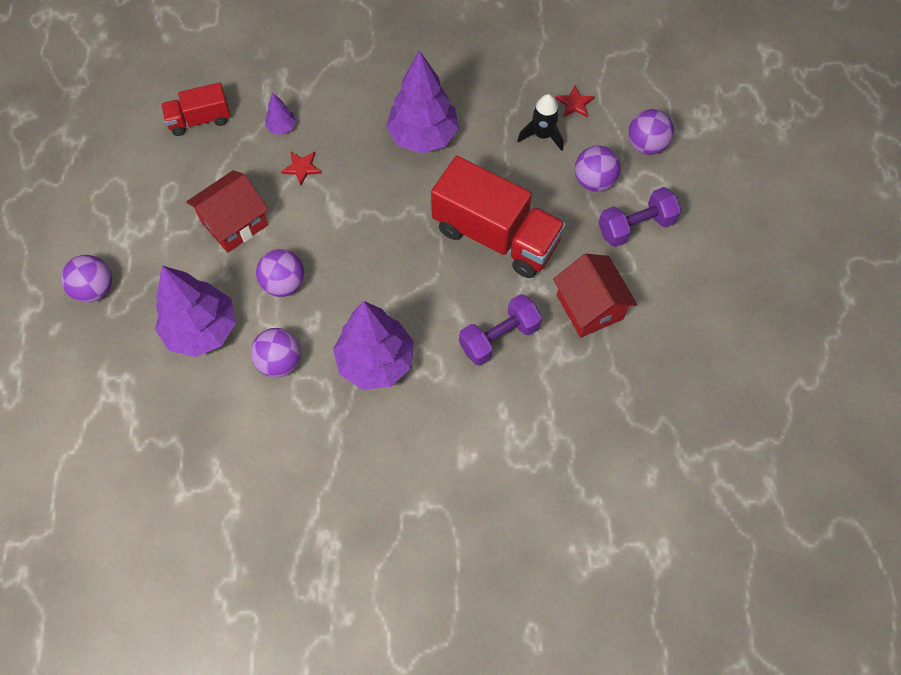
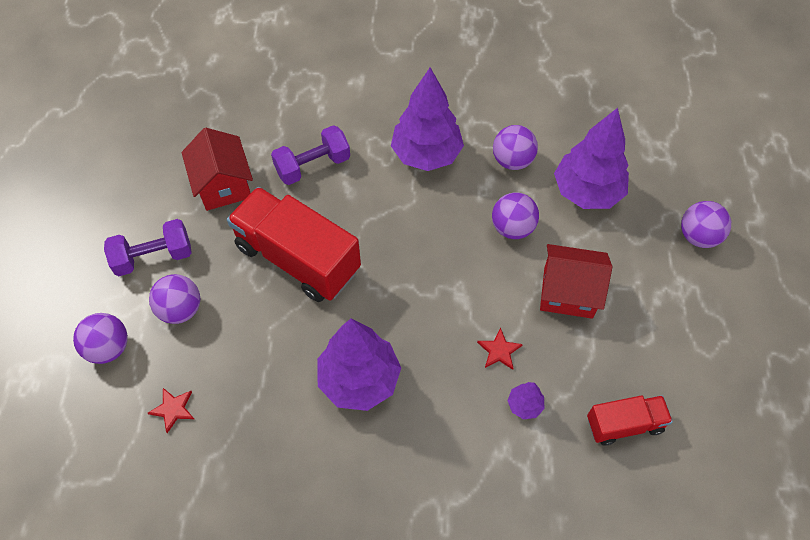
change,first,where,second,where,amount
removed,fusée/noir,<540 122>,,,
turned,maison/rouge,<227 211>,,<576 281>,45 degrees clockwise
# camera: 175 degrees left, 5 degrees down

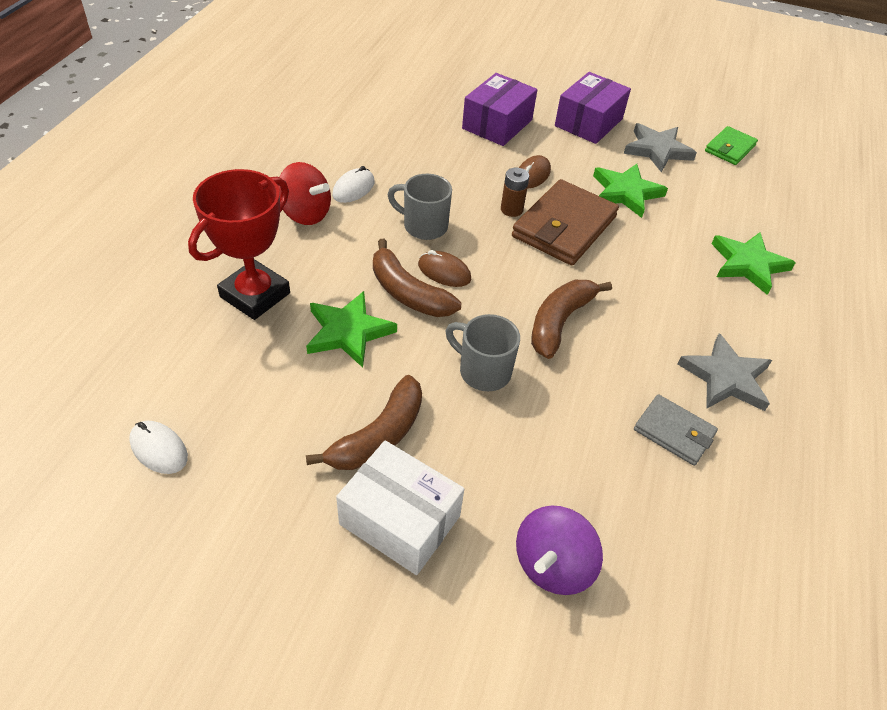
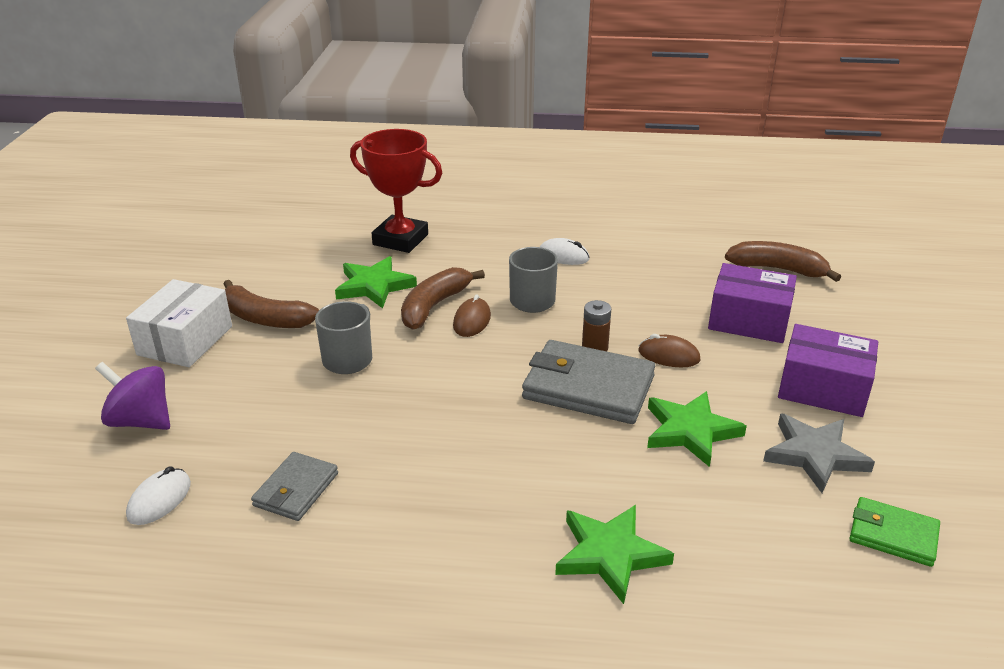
change,first,where,second,where,amount
removed,toupie/rouge,<304 193>,,,
removed,étoile/gris,<725 372>,,,
moved,souris/blanc,<158 447>,,<158 495>,
moved,banane/marron,<571 319>,,<783 261>,
recoloured,portefeuille/marron,<565 222>,portefeuille/gris,<588 382>,
# camera: 80 degrees right, 15 degrees down

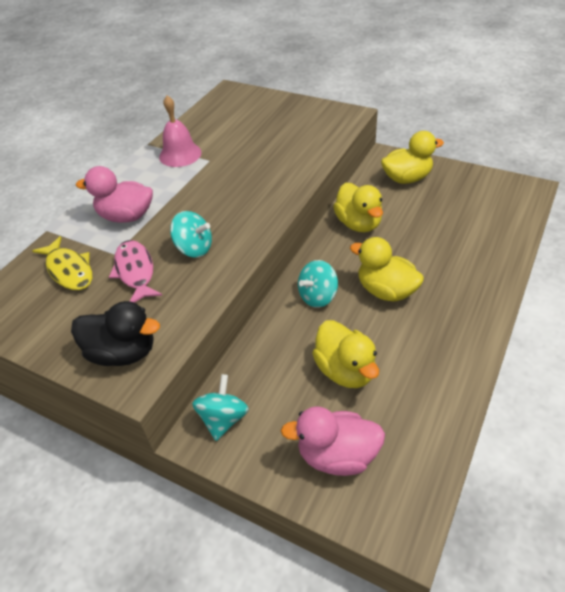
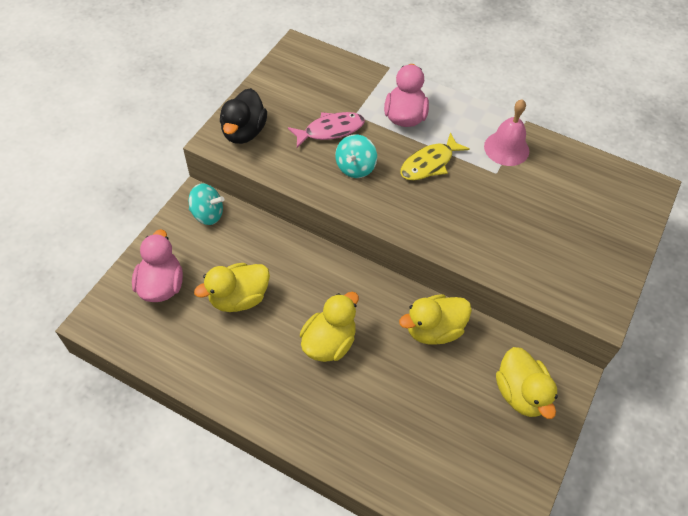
change,first,where,second,where,amount
removed,toupie/turquoise,<318 284>,,,
moved,poisson/jaune,<62 263>,,<435 156>,
# camera: 85 degrees right, 10 degrees up

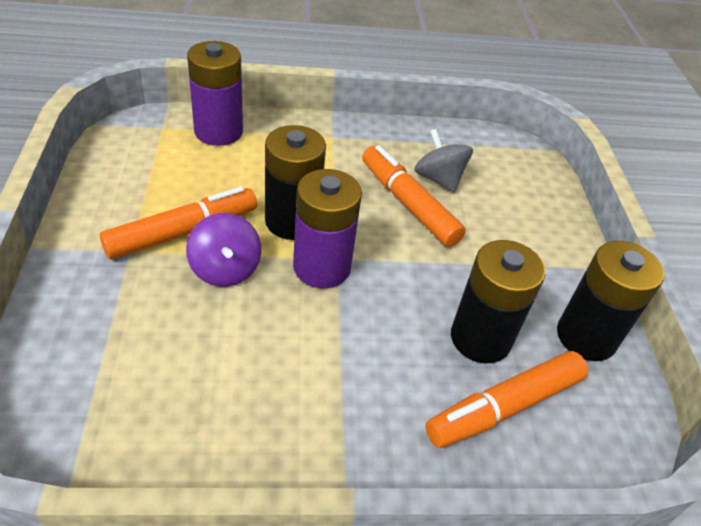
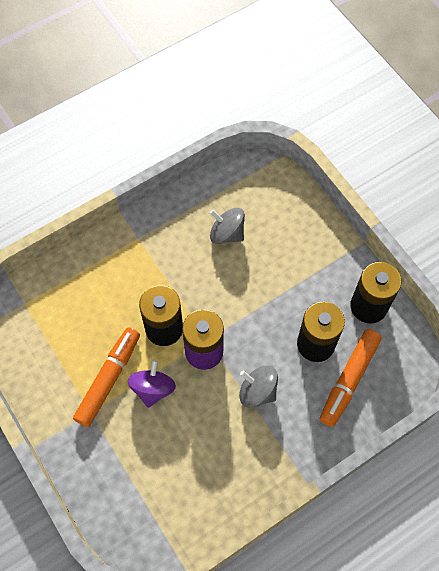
change,first,where,second,where,amount
removed,pile/violet,<215 93>,,,
removed,feutre/orange,<414 196>,,,
added,,,toupie/gris,<258 387>,
turned,toupie/violet,<223 250>,,<152 384>,120 degrees counterclockwise
# camera: 25 degrees left, 20 degrees up

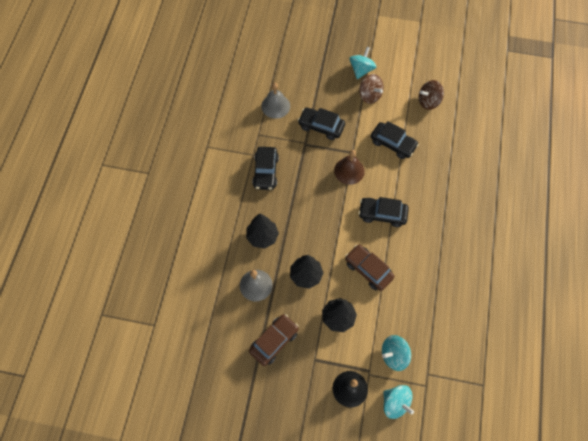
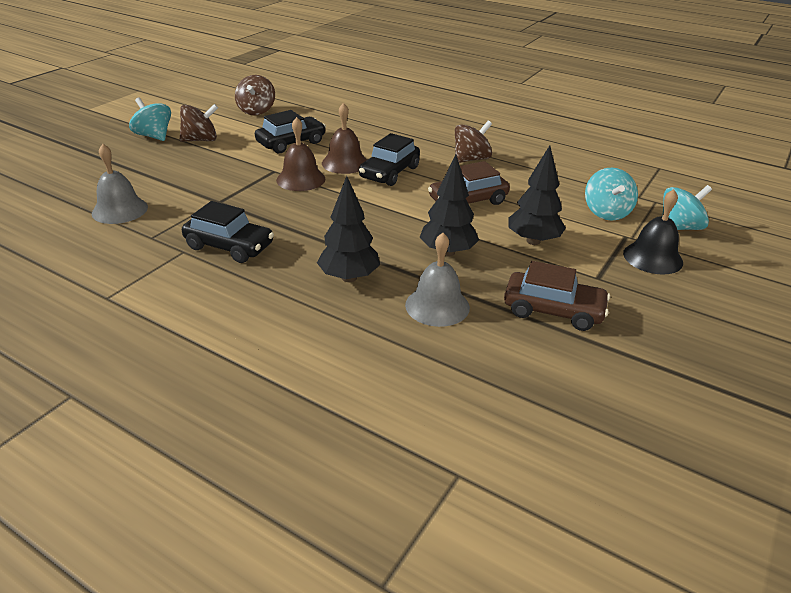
change,first,where,second,where,amount
removed,voiture/noir,<321 123>,,,
added,,,cloche/marron,<344 138>,
added,,,toupie/marron,<473 142>,
turned,voiture/marron,<274 340>,,<557 296>,135 degrees clockwise
# camera: 70 degrees left, 30 degrees down

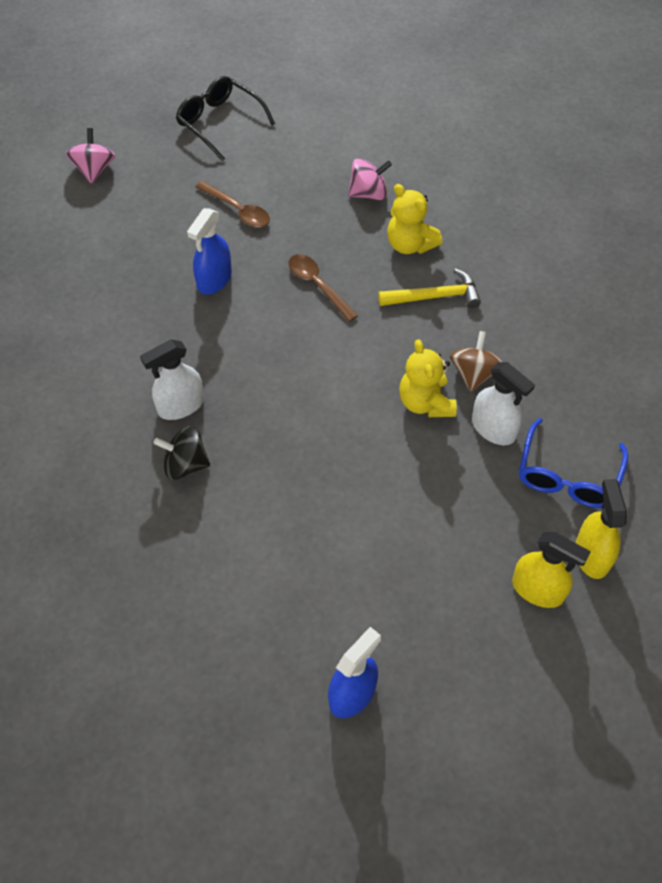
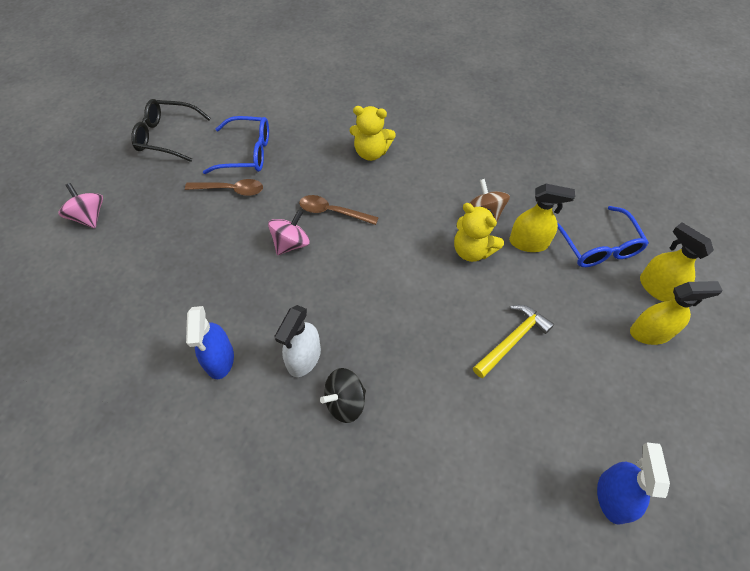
change,first,where,second,where,amount
added,,,lunettes/bleu,<236 145>,
moved,vaporisateur/bleu,<209 251>,,<210 342>,
moved,toupie/rose,<370 179>,,<289 232>,
moved,marteau/jaune,<429 288>,,<513 341>,
recoloured,vaporisateur/blanc,<503 403>,vaporisateur/jaune,<542 218>,
# camera: 35 degrees left, 0 degrees up

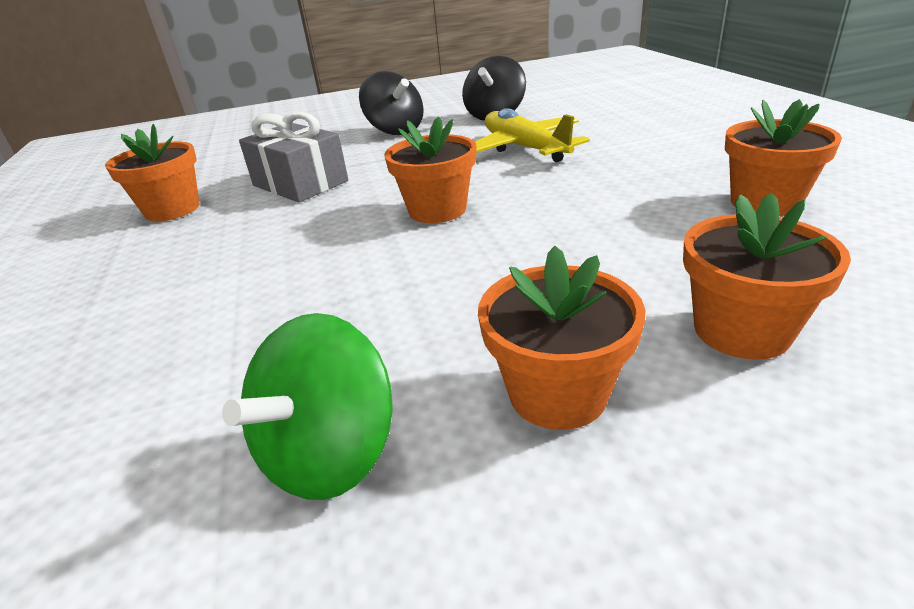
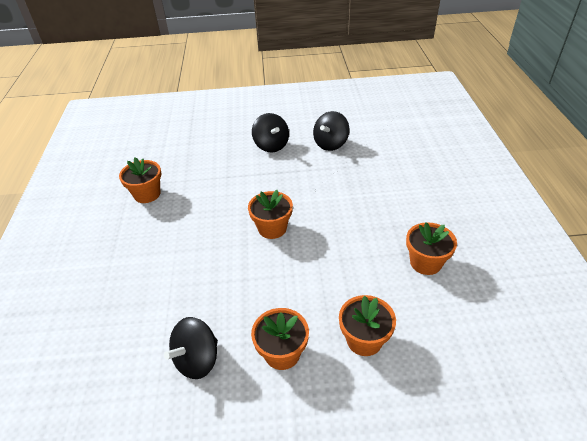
change,first,where,second,where,amount
removed,cadeau/gris,<293 157>,,,
removed,avion/jaune,<532 135>,,,
recoloured,toupie/vert,<307 406>,toupie/noir,<191 348>,
# camera: 10 degrees right, 10 degrees up

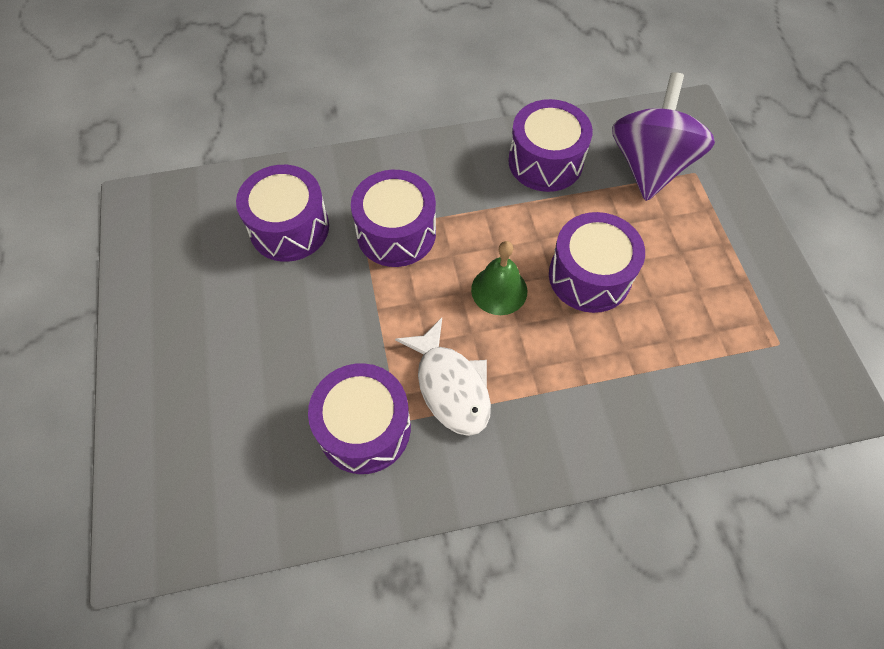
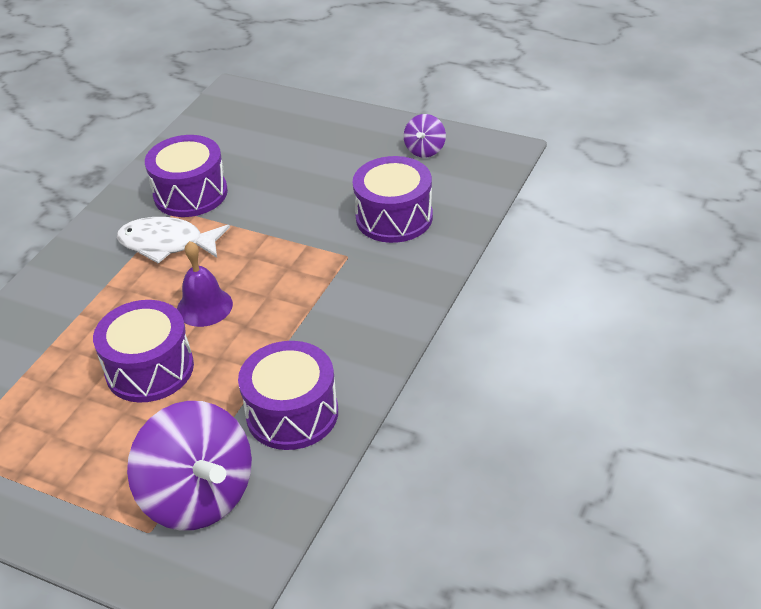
change,first,where,second,where,amount
removed,tambour/violet,<393 218>,,,
added,,,toupie/violet,<425 136>,
recoloured,cloche/vert,<499 278>,cloche/violet,<205 284>,
# camera: 130 degrees right, 20 degrees down

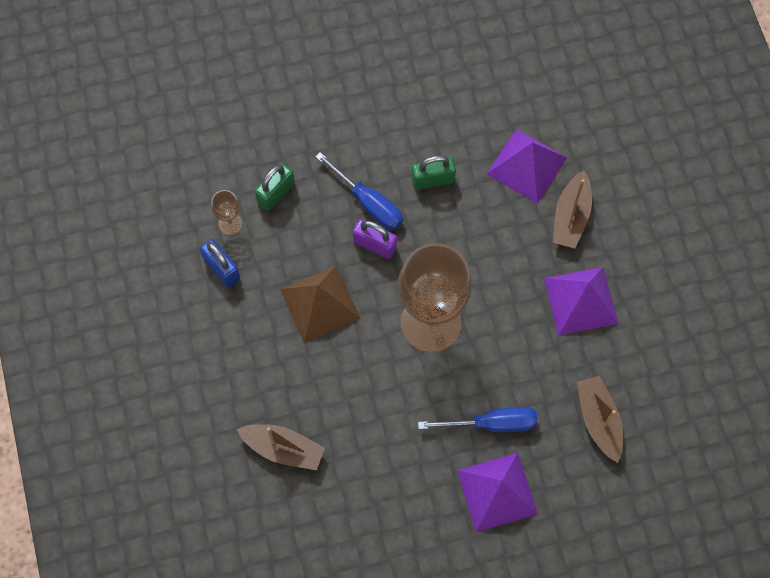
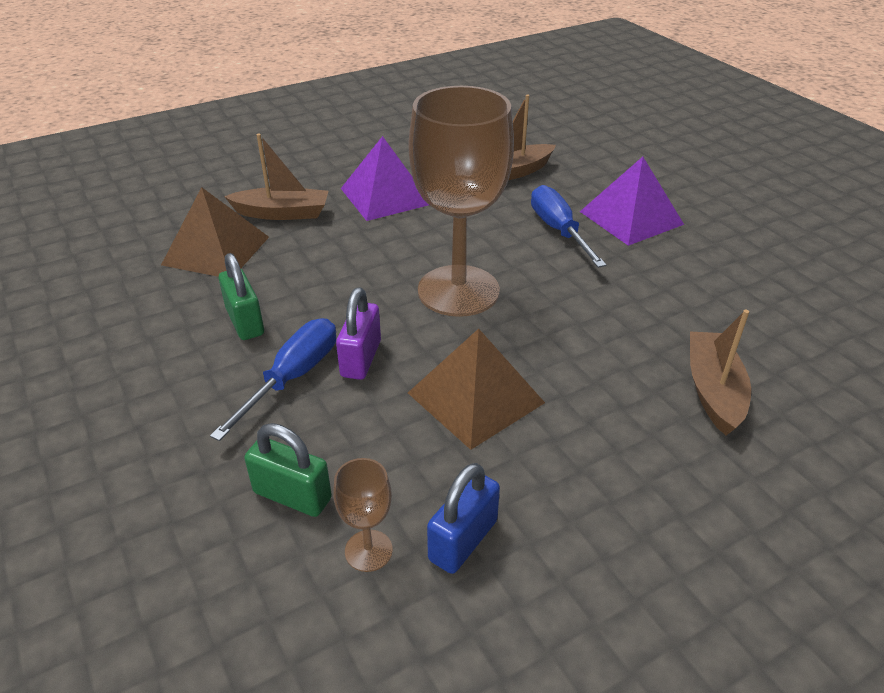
change,first,where,second,where,amount
recoloured,pyramide/violet,<527 166>,pyramide/marron,<215 232>,
# camera: 105 degrees left, 30 degrees down

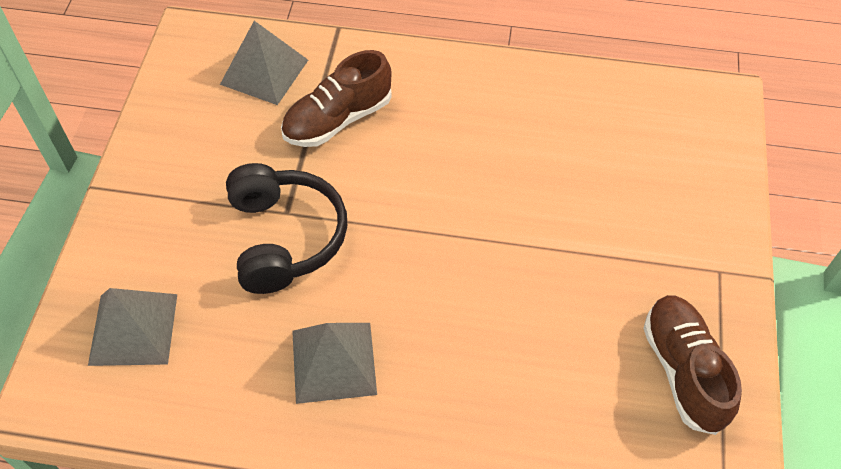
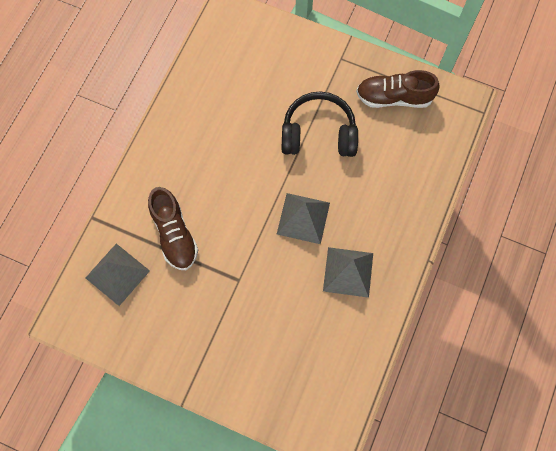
change,first,where,second,where,amount
moved,pyramide/gris,<132 327>,,<303 218>,
moved,casque audio/noir,<286 228>,,<319 124>,
# camera: 75 degrees left, 15 degrees up

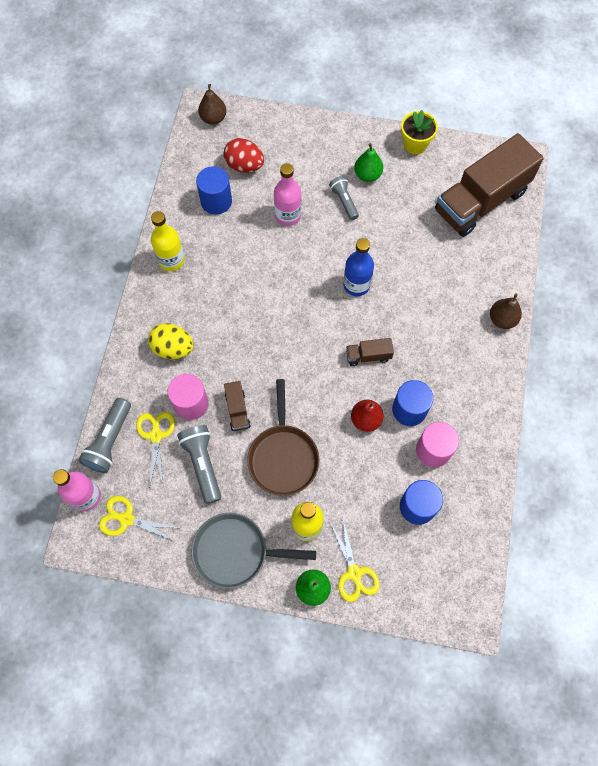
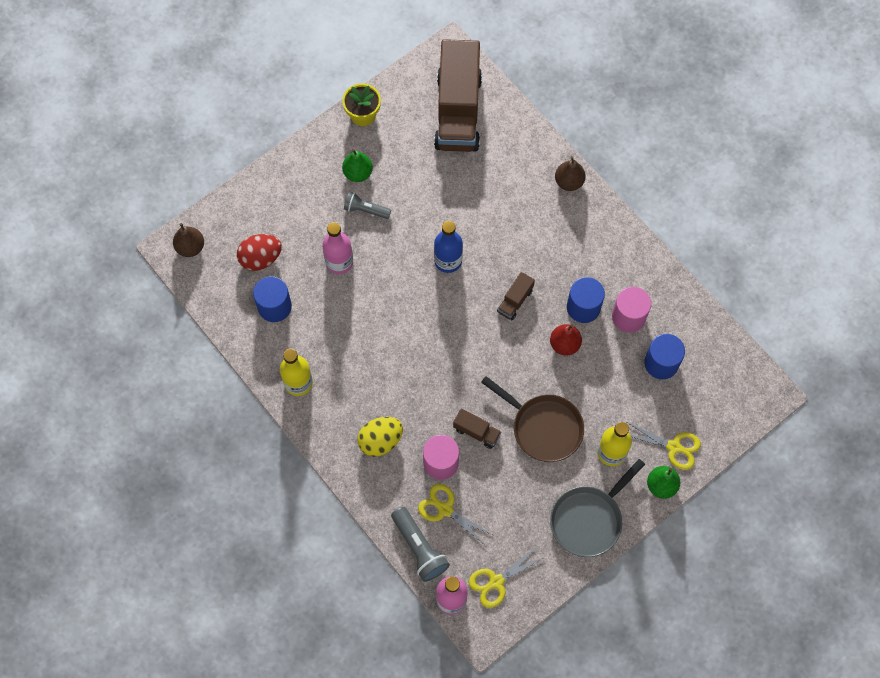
change,first,where,second,where,amount
removed,lampe de poche/gris,<199 464>,,,
# camera: 50 degrees left, 0 degrees up

